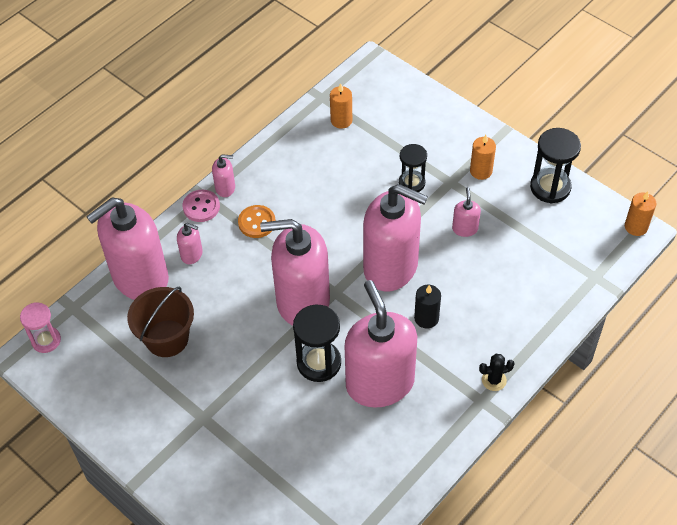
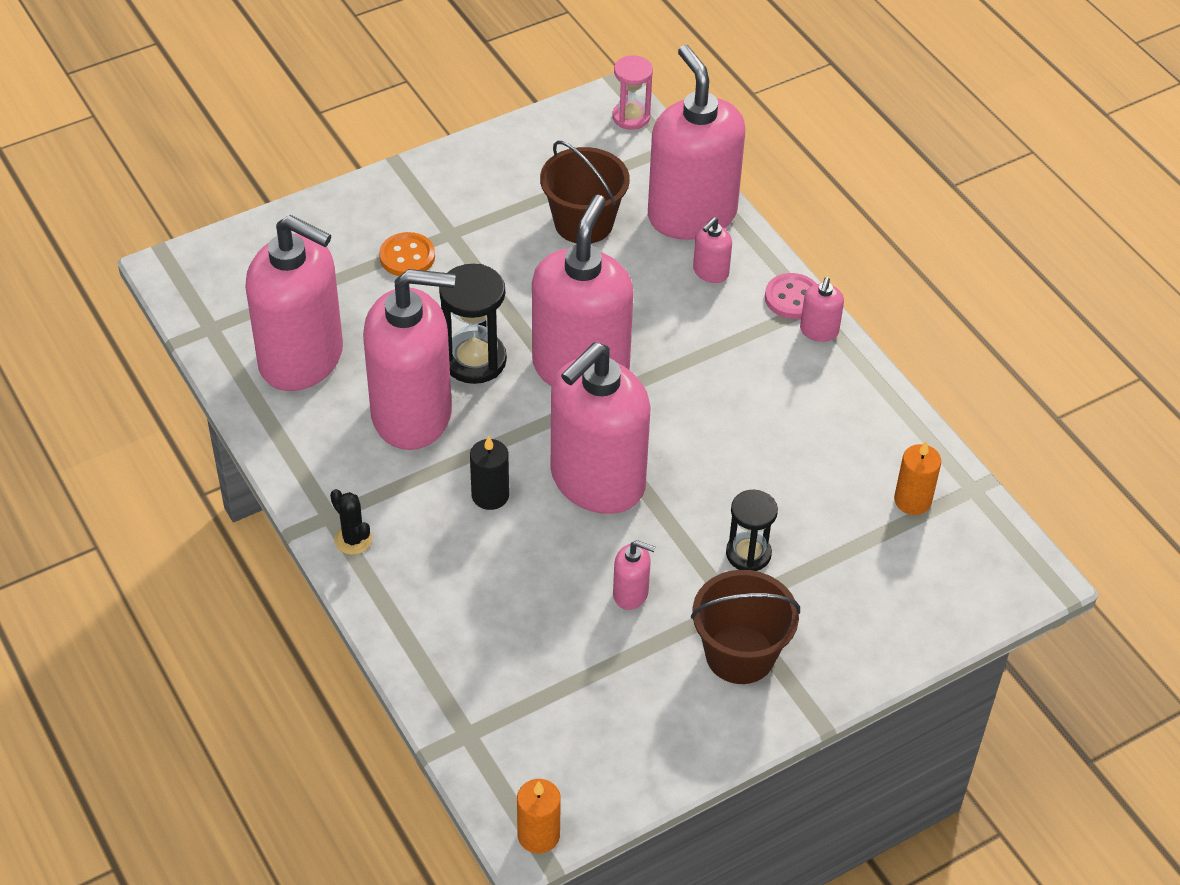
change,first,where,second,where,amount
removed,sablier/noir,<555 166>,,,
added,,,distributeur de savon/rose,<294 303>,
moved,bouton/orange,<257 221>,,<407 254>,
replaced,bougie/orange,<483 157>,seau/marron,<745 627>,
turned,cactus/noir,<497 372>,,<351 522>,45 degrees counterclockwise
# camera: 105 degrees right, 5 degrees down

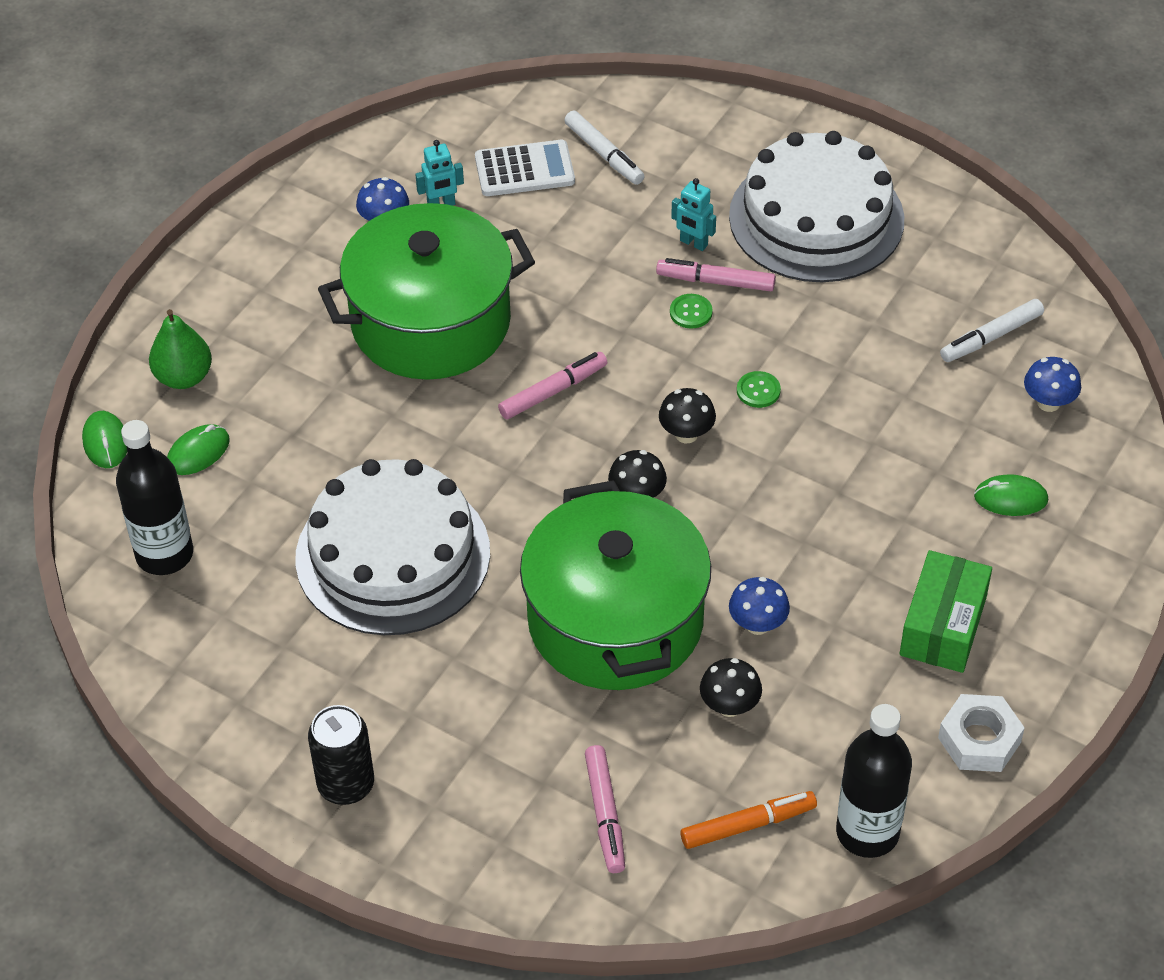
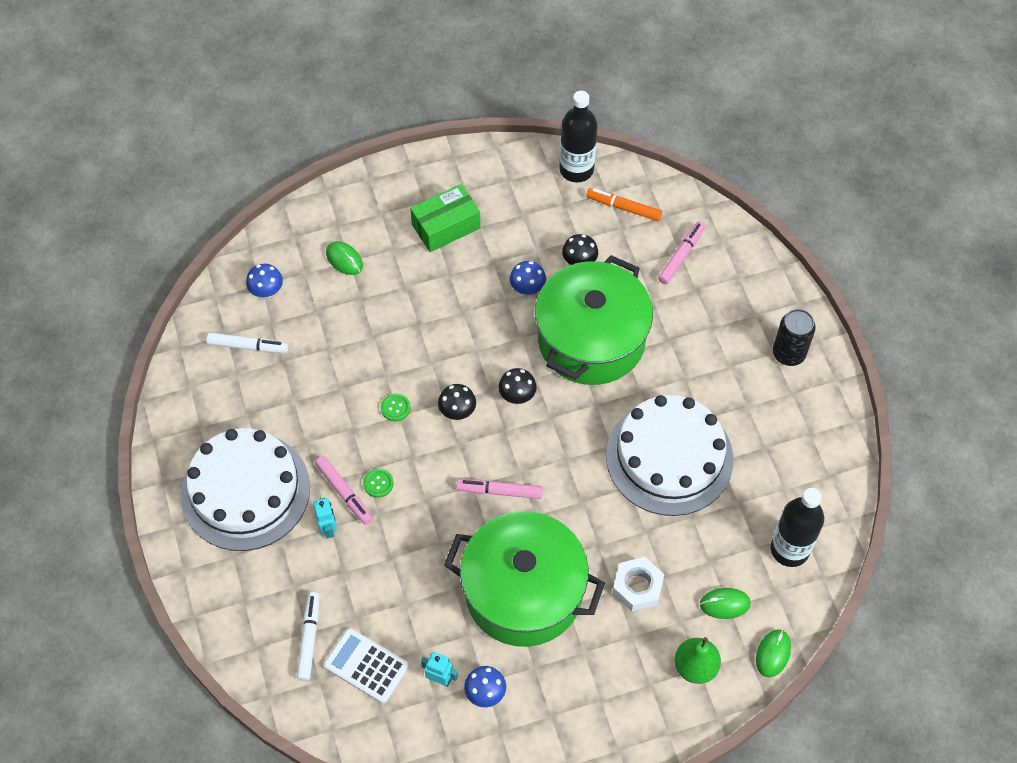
change,first,where,second,where,amount
moved,écrou/blanc,<981 733>,,<638 584>,
# camera: 140 degrees left, 10 degrees up

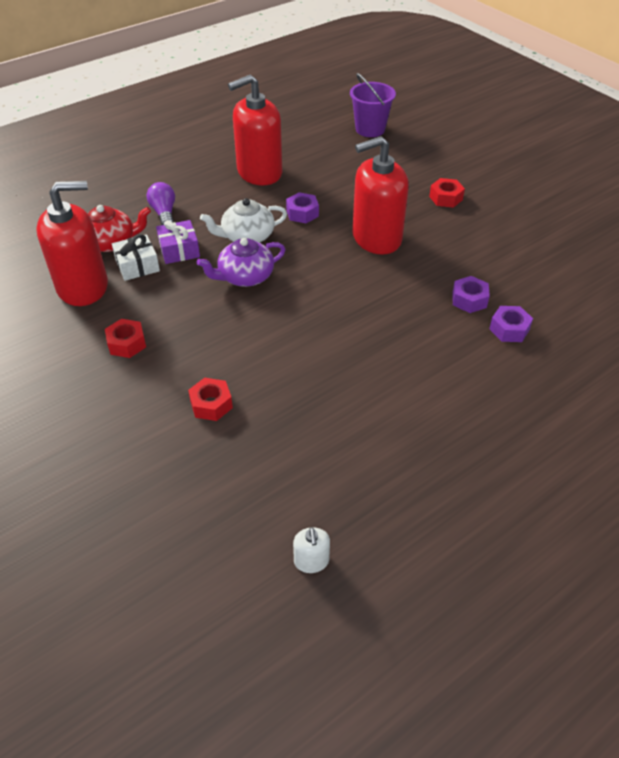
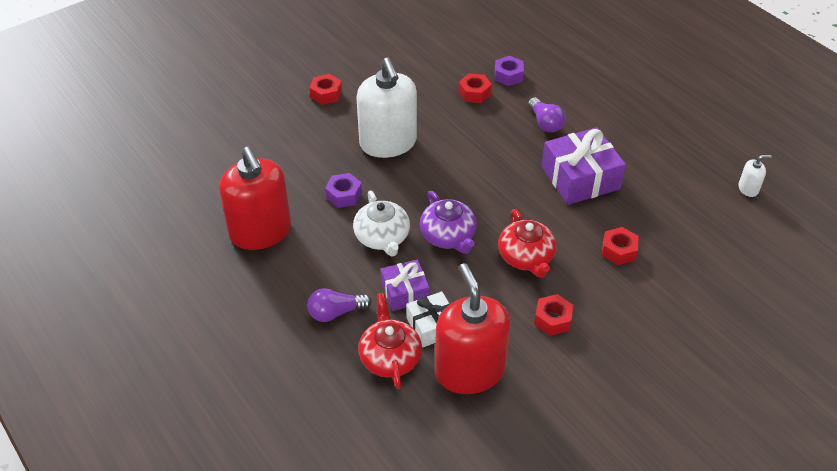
change,first,where,second,where,amount
removed,seau/violet,<373 105>,,,
added,,,théière/rouge,<527 243>,
added,,,ampoule/violet,<547 115>,
added,,,cadeau/violet,<584 166>,
recoloured,distributeur de savon/rouge,<380 195>,distributeur de savon/blanc,<386 107>,
recoloured,écrou/violet,<471 294>,écrou/rouge,<475 88>,
# camera: 90 degrees left, 0 degrees up

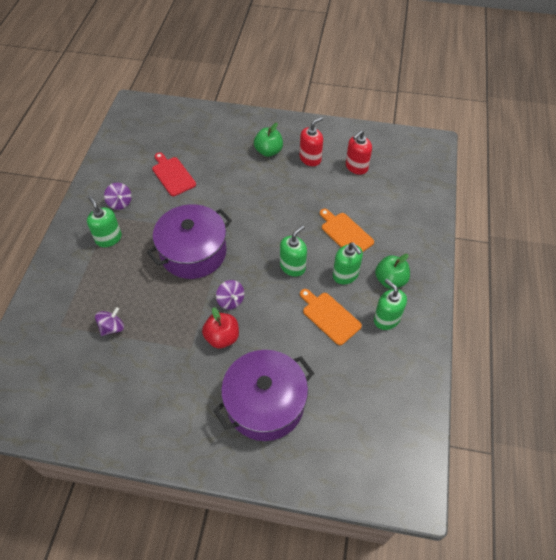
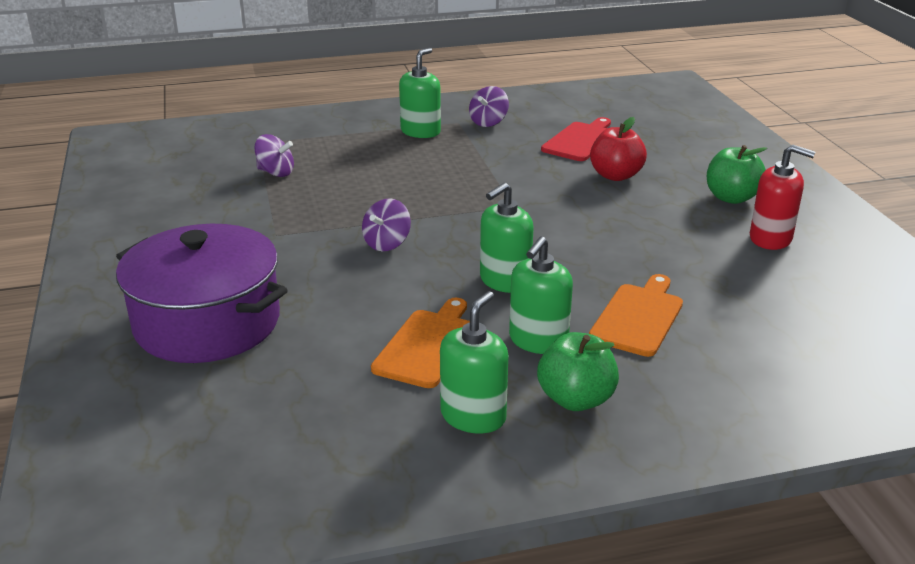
change,first,where,second,where,amount
removed,marmite/violet,<189 241>,,,
removed,distributeur de savon/rouge,<359 153>,,,
moved,pomme/rouge,<220 327>,,<618 149>,
turned,distributeur de savon/vert,<293 251>,,<507 237>,120 degrees clockwise
# camera: 65 degrees right, 25 degrees down

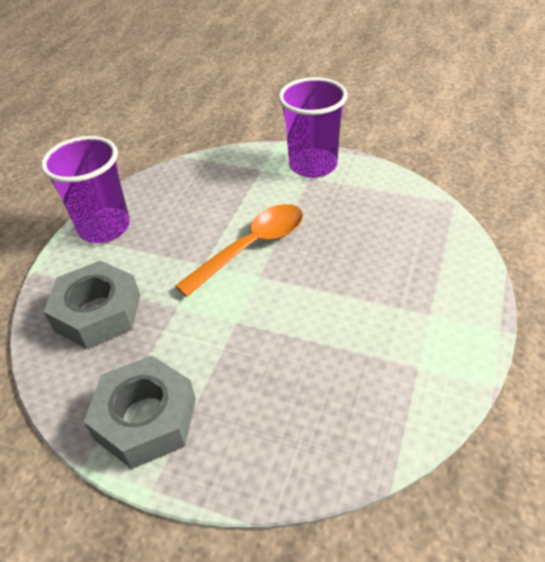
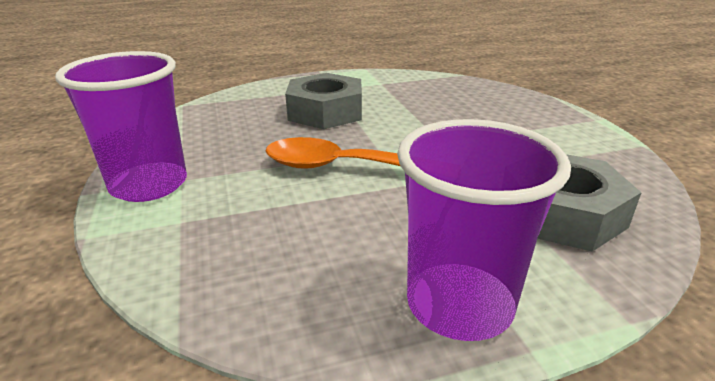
change,first,where,second,where,amount
moved,écrou/gris,<140 412>,,<323 101>,
# camera: 130 degrees left, 15 degrees down

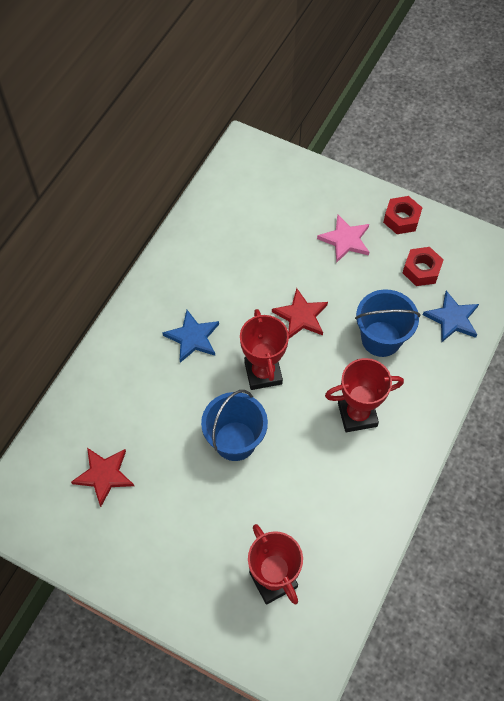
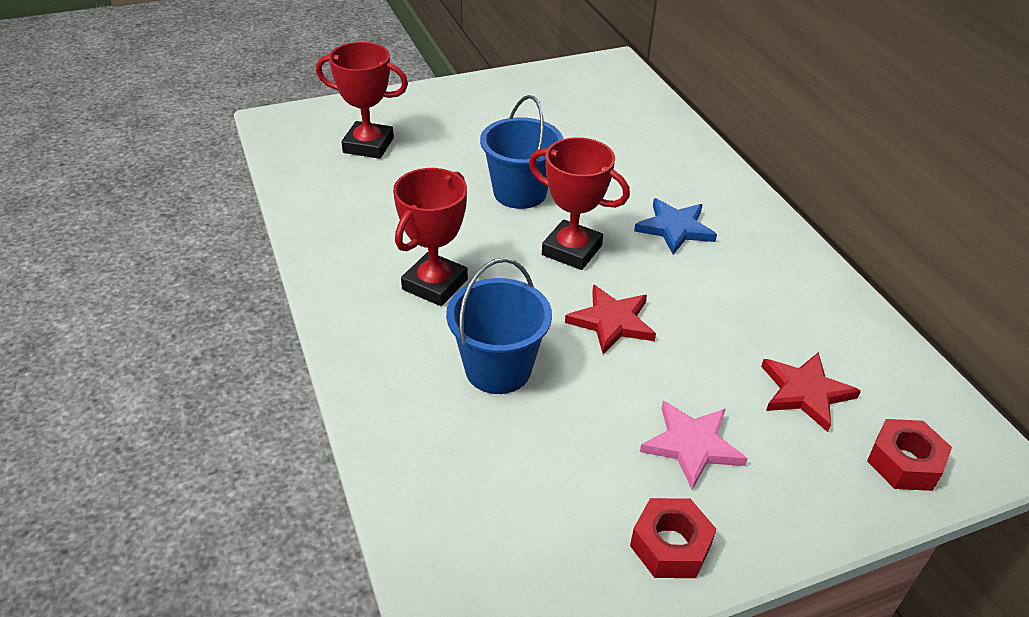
change,first,where,second,where,amount
removed,étoile/bleu,<451 317>,,,
moved,étoile/rouge,<102 477>,,<811 392>,
moved,écrou/rouge,<423 266>,,<909 455>,
# camera: 130 degrees right, 20 degrees down

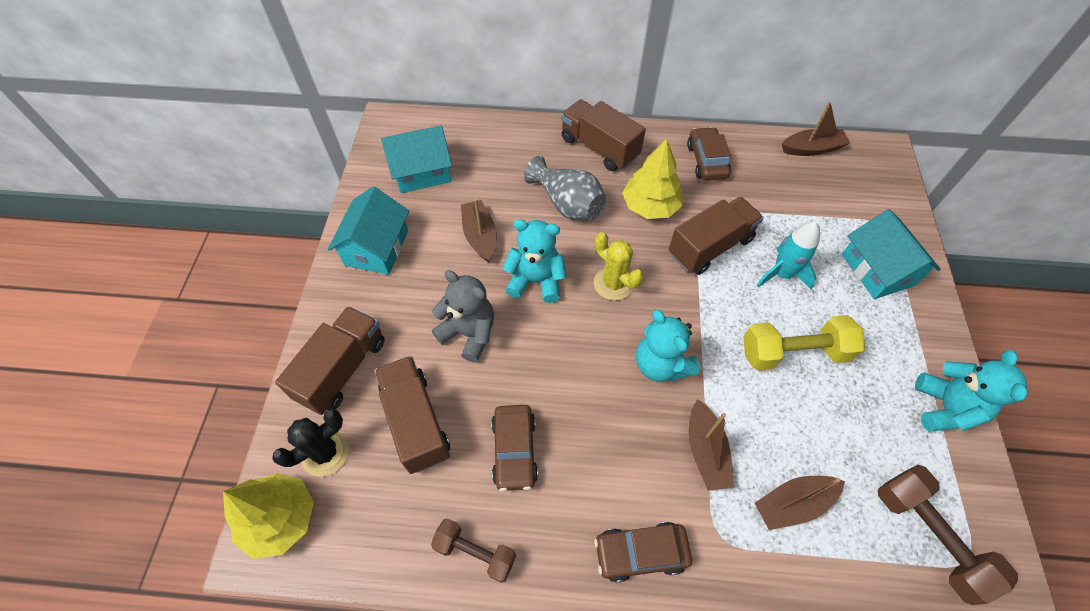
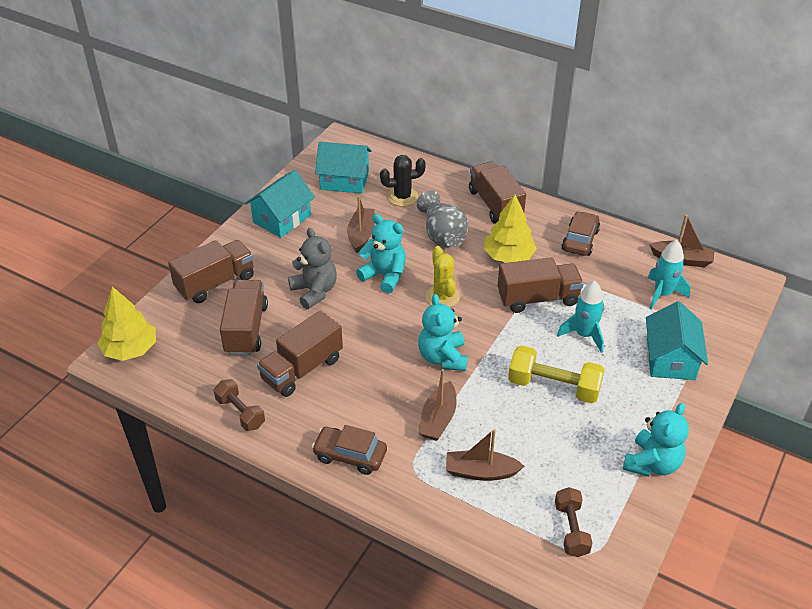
change,first,where,second,where,amount
added,,,fusée/turquoise,<669 275>,
moved,cactus/noir,<310 443>,,<403 180>,
replaced,voiture/marron,<514 448>,camion/marron,<300 353>,
resized,haltère/marron,<948 535>,,<573 522>,x0.65
# camera: 25 degrees right, 15 degrees down

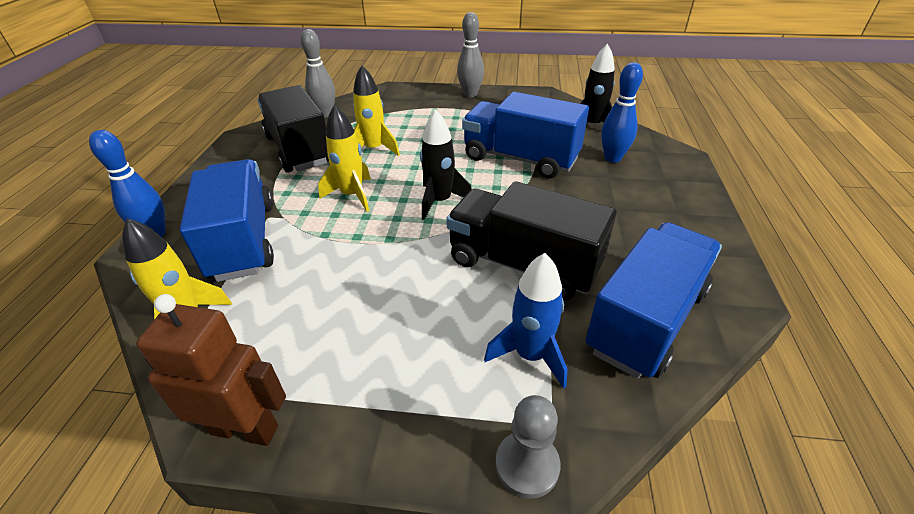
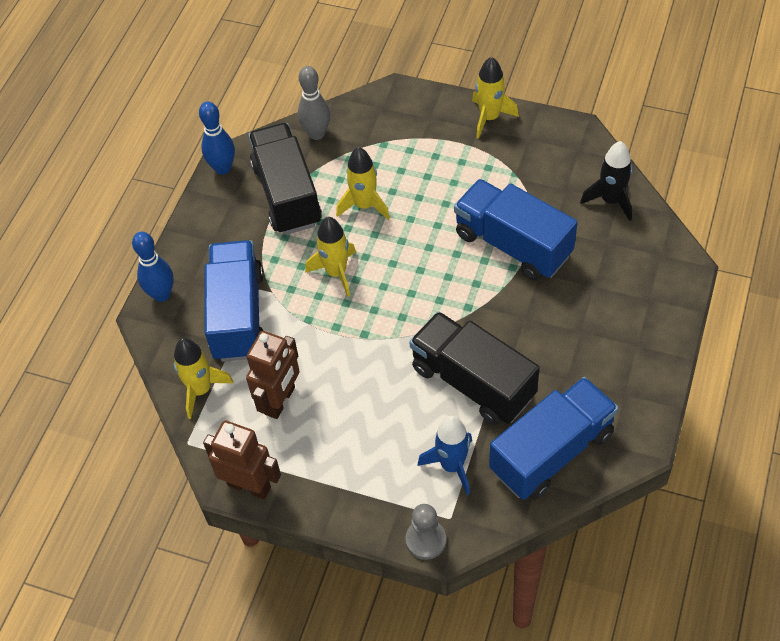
change,first,where,second,where,amount
removed,fusée/noir,<446 164>,,,
added,,,robot/marron,<273 375>,
moved,quille/bleu,<622 112>,,<217 138>,
replaced,quille/gris,<470 54>,fusée/jaune,<495 98>,
# camera: 15 degrees right, 15 degrees up

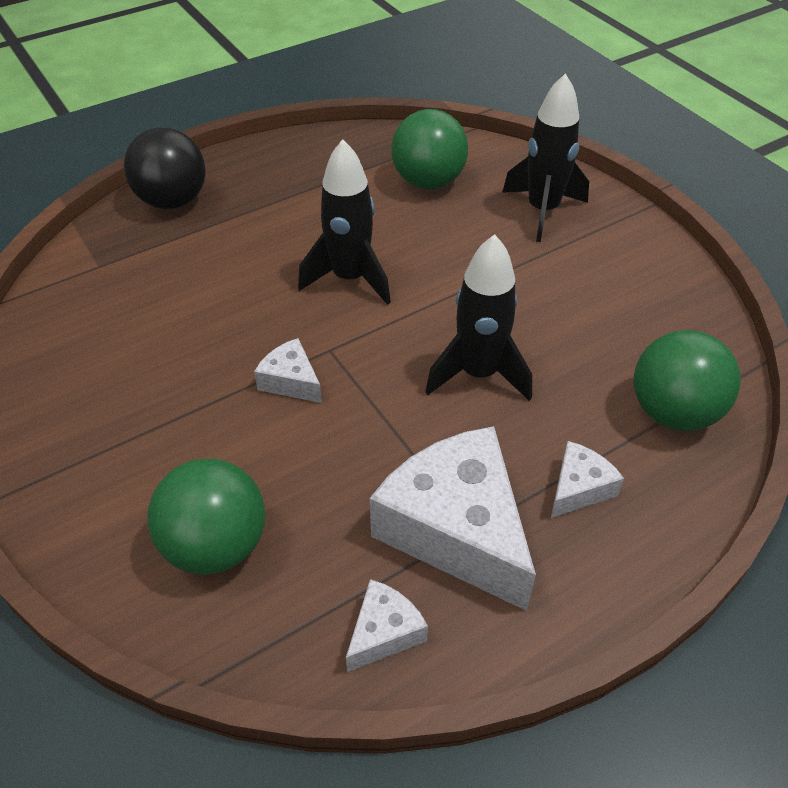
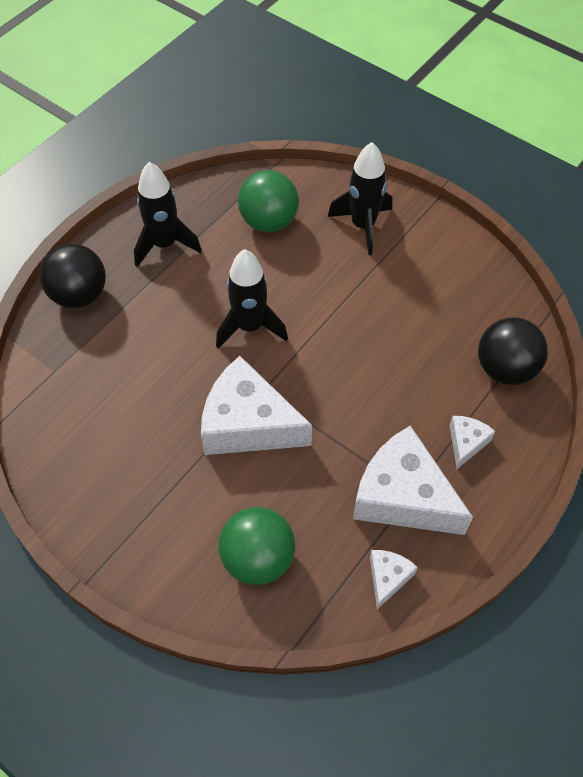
change,first,where,second,where,amount
moved,fusée/noir,<478 317>,,<168 214>,
recoloured,balle/vert,<687 380>,balle/noir,<513 351>,
resized,fromage/blanc,<288 370>,,<256 405>,x2.16
# camera: 20 degrees left, 10 degrees up

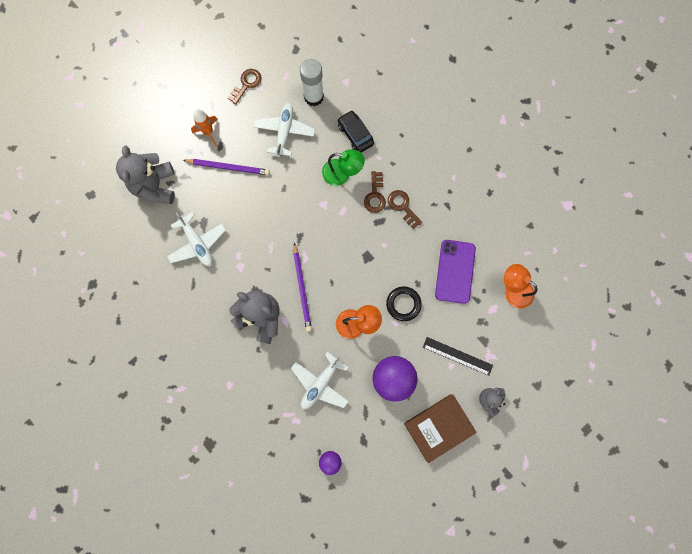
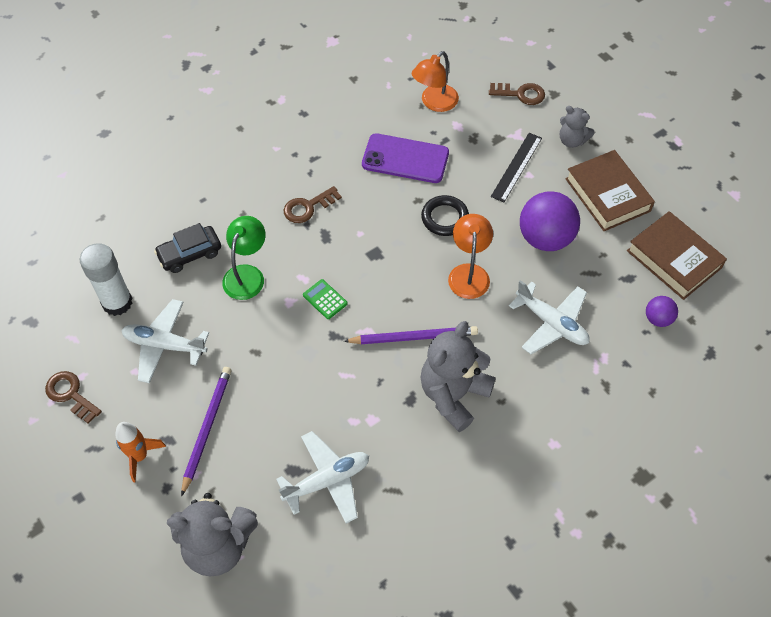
change,first,where,second,where,amount
added,,,calculatrice/vert,<325 299>,
added,,,livre/marron,<677 255>,
moved,clé/marron,<375 192>,,<517 94>,
# camera: 85 degrees left, 20 degrees down

